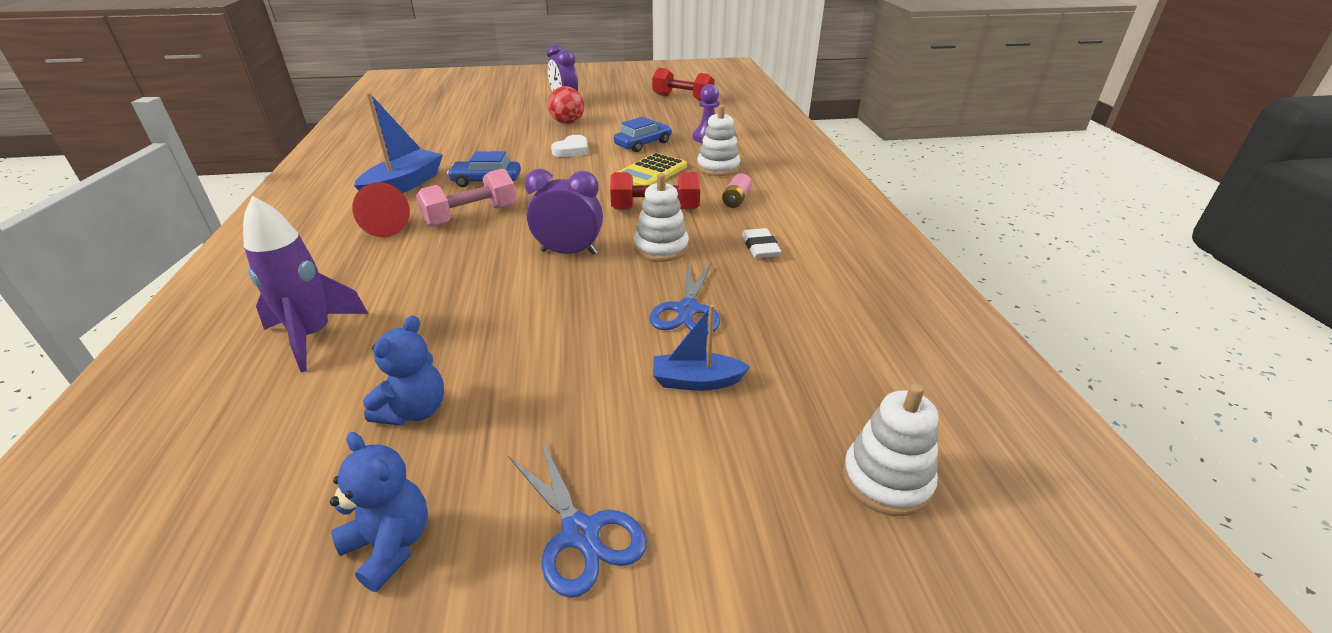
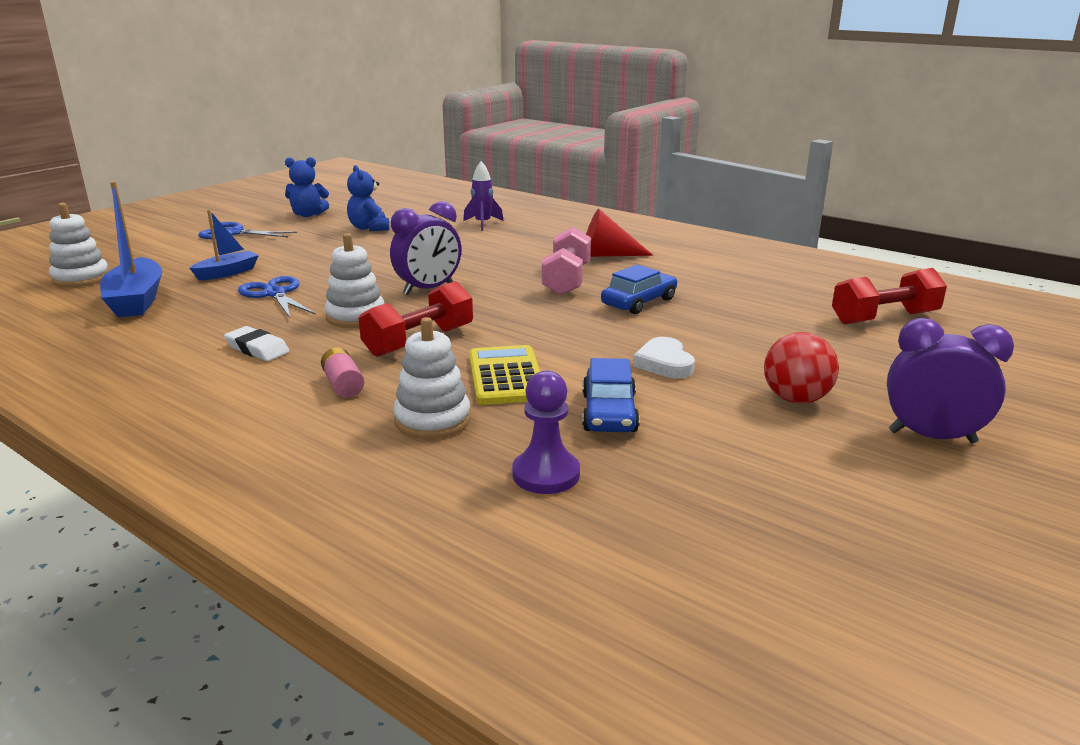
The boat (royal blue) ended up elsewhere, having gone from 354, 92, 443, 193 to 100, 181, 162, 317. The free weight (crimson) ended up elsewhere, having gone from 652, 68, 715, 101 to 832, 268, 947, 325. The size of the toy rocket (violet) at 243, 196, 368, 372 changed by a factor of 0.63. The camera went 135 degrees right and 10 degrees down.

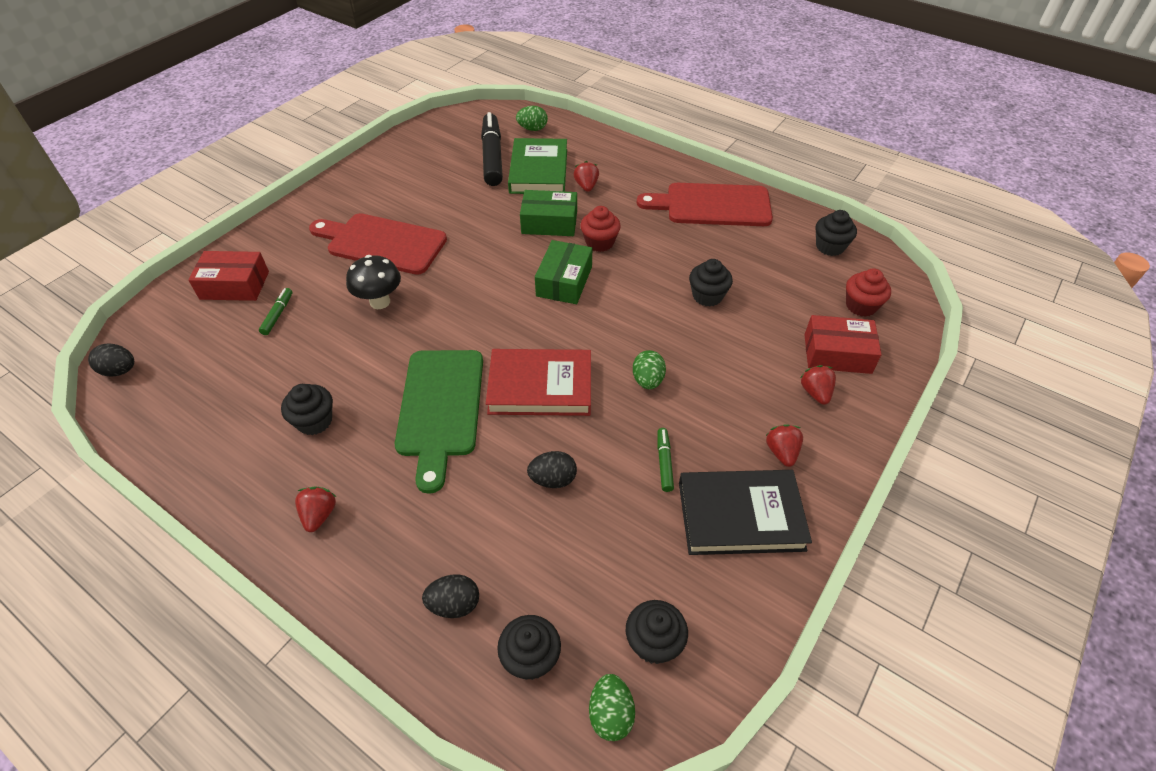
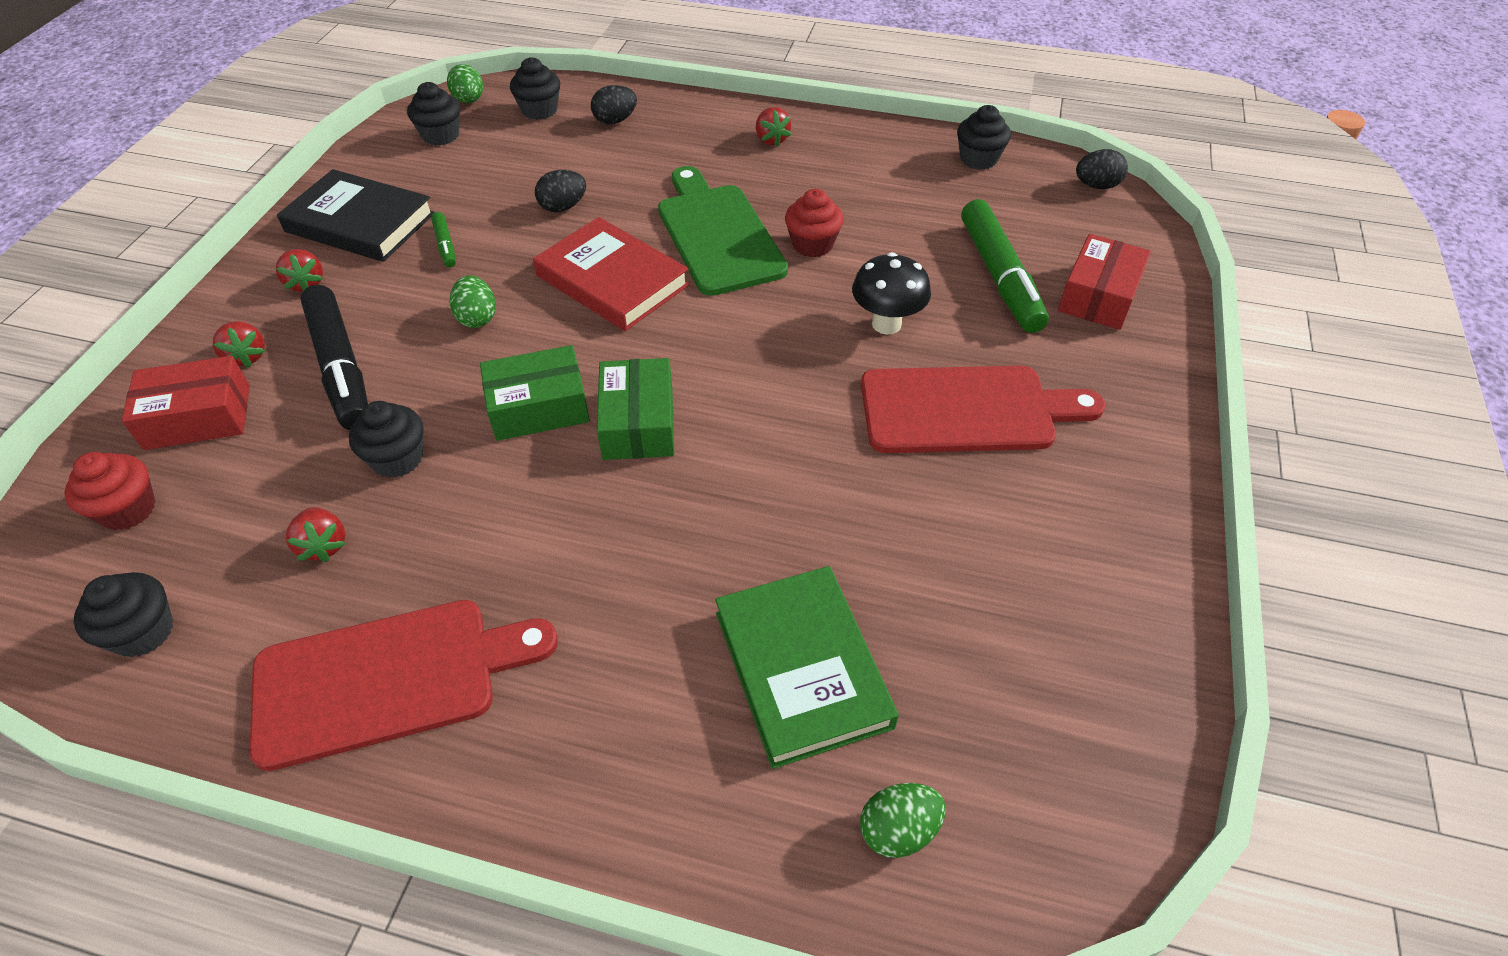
The cupcake (jet-black) ended up elsewhere, having gone from 281, 384, 333, 435 to 957, 105, 1011, 170. The felt pen (jet-black) ended up elsewhere, having gone from 481, 112, 503, 186 to 300, 285, 368, 430. The parcel (green) ended up elsewhere, having gone from 520, 190, 577, 236 to 480, 345, 590, 441. The toy strawberry (crimson) ended up elsewhere, having gone from 573, 161, 599, 192 to 286, 507, 346, 562. The cupcake (crimson) ended up elsewhere, having gone from 580, 206, 621, 252 to 785, 189, 844, 258. The parcel (crimson) at 188, 251, 269, 301 ended up facing another way, 45 degrees counterclockwise from before. The hardcover (crimson) at 486, 349, 591, 416 ended up facing another way, 60 degrees clockwise from before. The hardcover (jet-black) at 679, 470, 812, 555 ended up facing another way, 45 degrees clockwise from before. The size of the felt pen (green) at 259, 288, 292, 335 changed by a factor of 2.19. The camera went 160 degrees right and 0 degrees up.

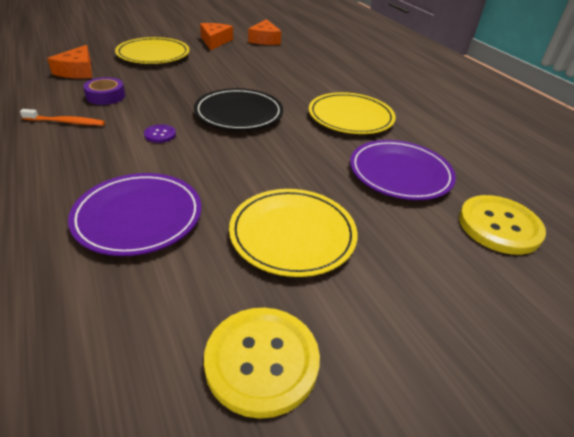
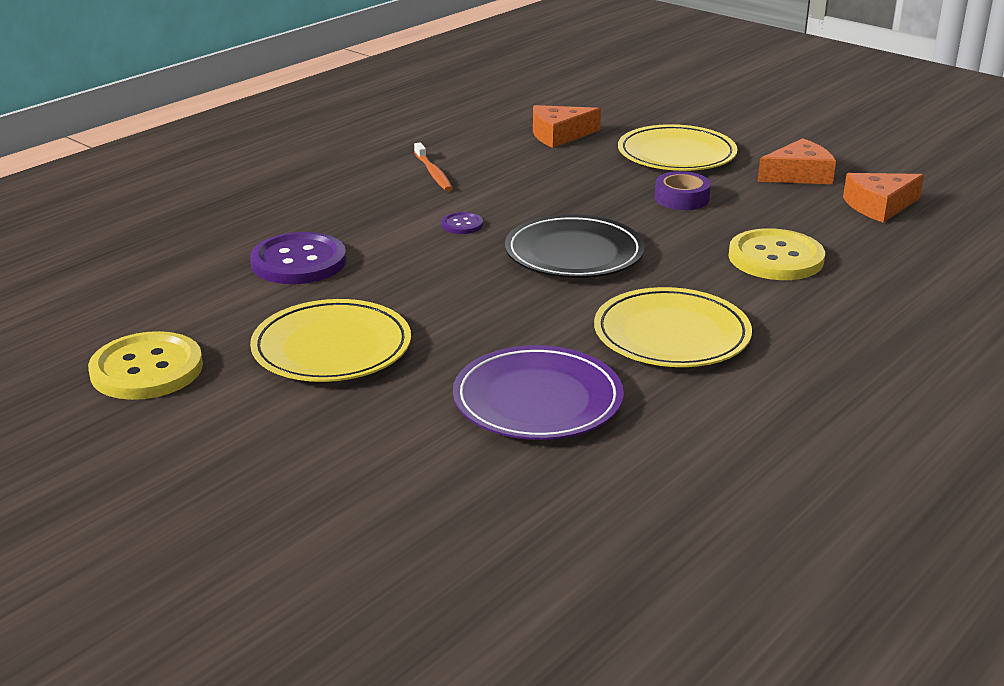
The tape (violet) ended up elsewhere, having gone from 83, 77, 125, 105 to 655, 171, 711, 210. The button (golden) ended up elsewhere, having gone from 459, 195, 546, 255 to 729, 228, 825, 280. Where the dinner plate (violet) stood at 68, 173, 201, 256, the button (violet) came to stand at 250, 232, 346, 284. The camera went 70 degrees right and 10 degrees down.

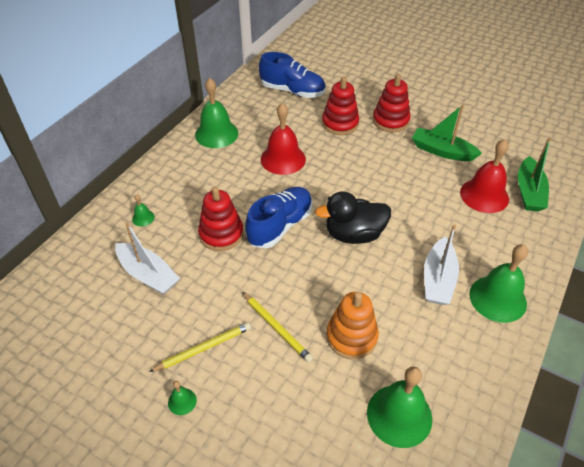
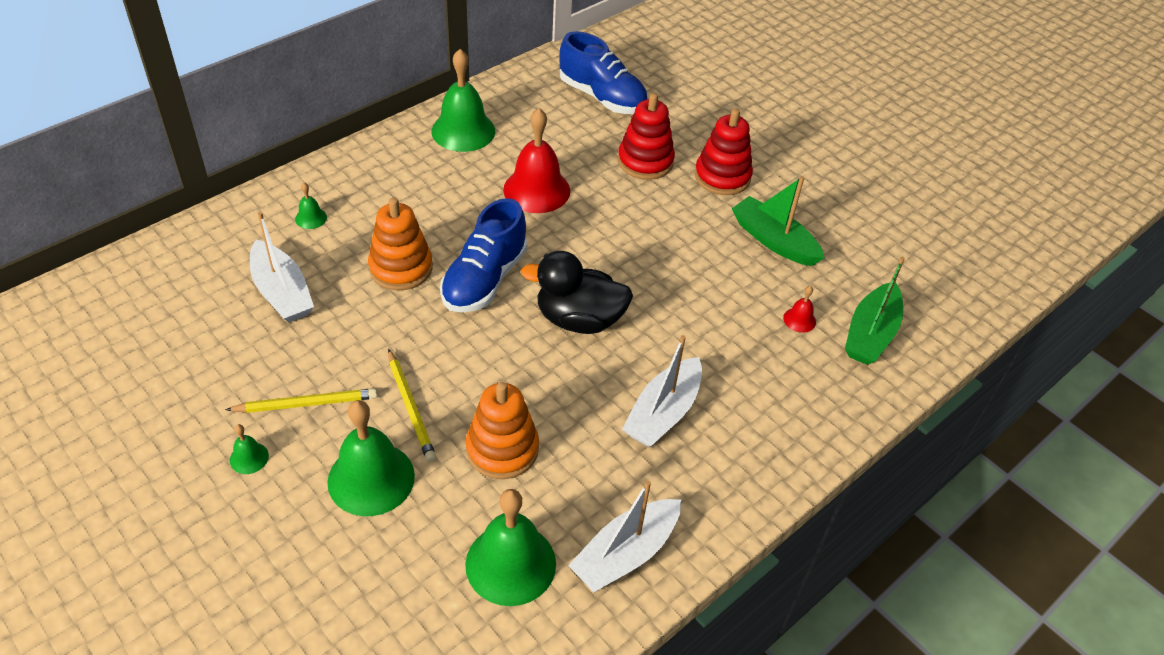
The second view gained the boat (white) at 568, 480, 681, 592. The bell (green) ended up elsewhere, having gone from 469, 244, 528, 323 to 327, 400, 415, 516. What was the stacking toy (crimson) at 198, 187, 244, 251 turned into the stacking toy (bright orange) at 368, 198, 433, 290. The shoe (royal blue) at 245, 187, 313, 248 ended up facing another way, 150 degrees clockwise from before. The size of the bell (crimson) at 460, 139, 509, 213 changed by a factor of 0.45. The camera went 15 degrees right and 0 degrees up.

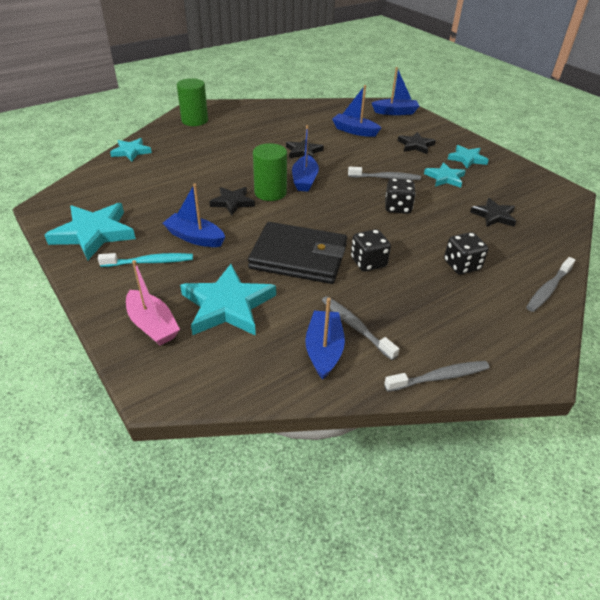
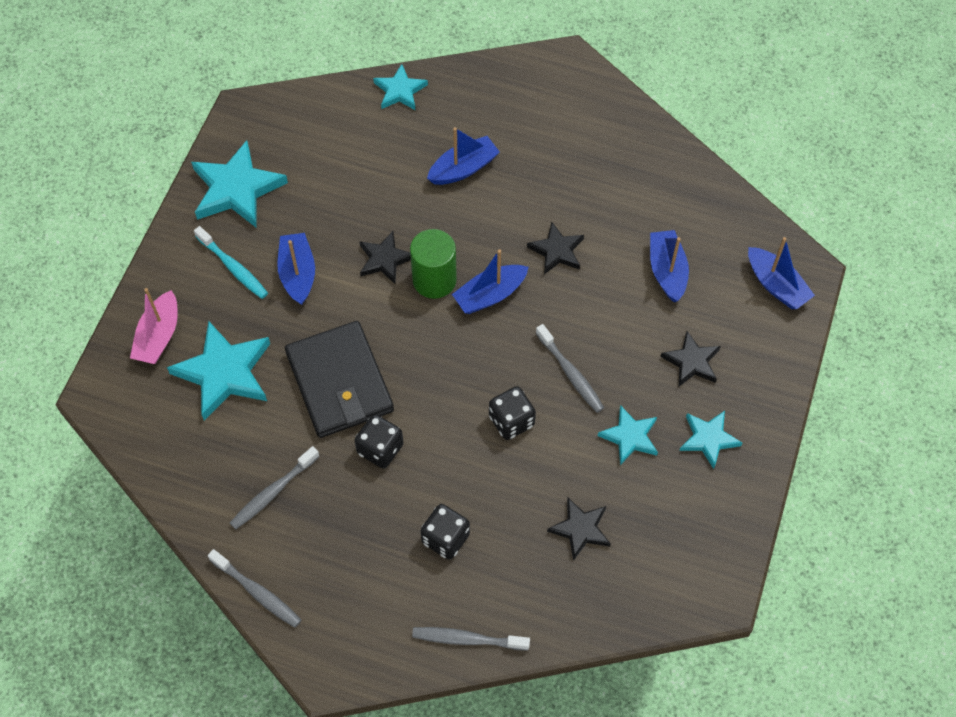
The second view lost the solid cylinder (green) at 177, 78, 208, 126. The boat (royal blue) ended up elsewhere, having gone from 305, 298, 345, 380 to 427, 127, 500, 185. The toothbrush (ash-grey) at 321, 296, 399, 360 ended up facing another way, 150 degrees counterclockwise from before. The camera went 55 degrees right and 20 degrees up.

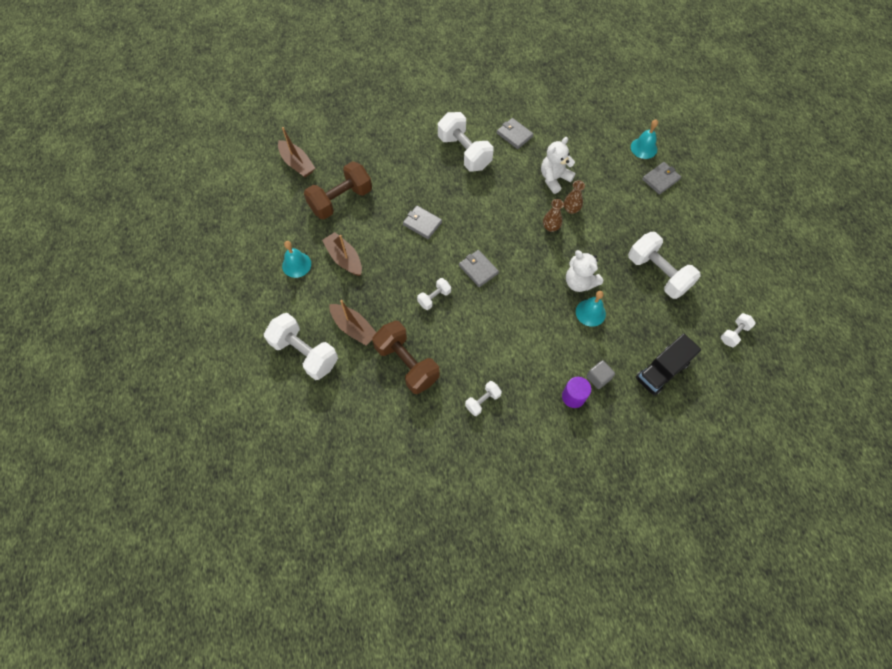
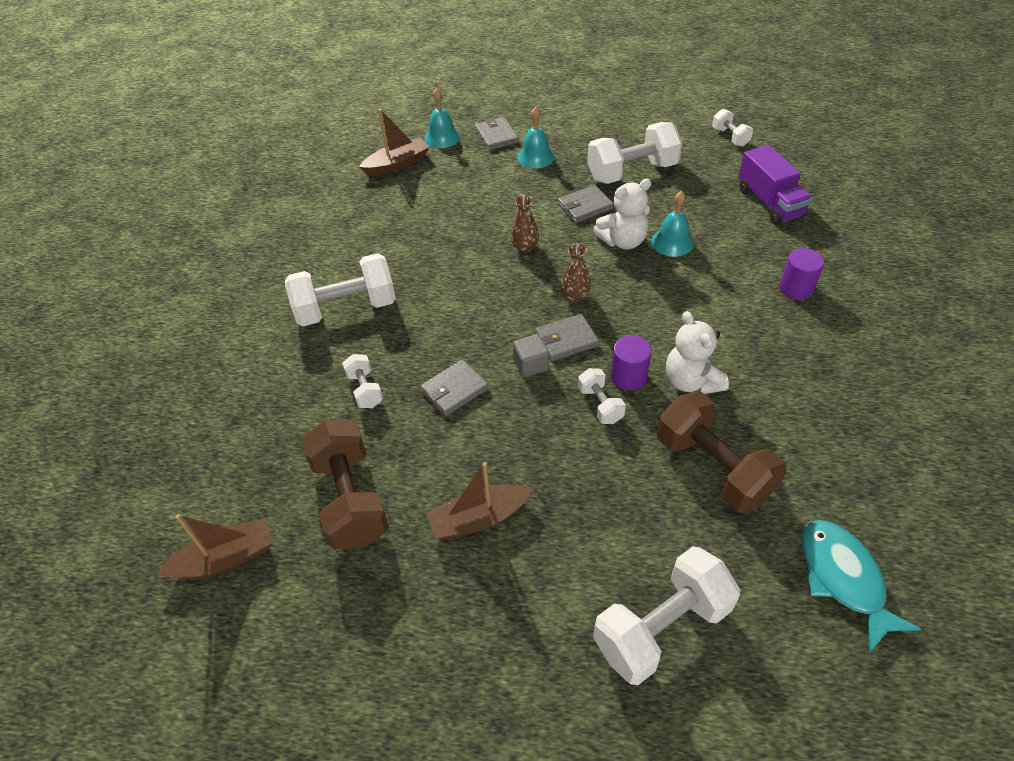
The second view gained the solid cylinder (violet) at 611, 335, 651, 390. The second view gained the fish figure (turquoise) at 801, 520, 921, 653. The bell (turquoise) ended up elsewhere, having gone from 282, 241, 311, 278 to 517, 107, 555, 169. The boat (russet) ended up elsewhere, having gone from 329, 300, 377, 346 to 359, 109, 429, 176. The free weight (white) ended up elsewhere, having gone from 465, 381, 502, 416 to 342, 354, 383, 408. The billfold (ash-grey) ended up elsewhere, having gone from 497, 118, 534, 149 to 558, 185, 613, 223. The stuffed bear (white) ended up elsewhere, having gone from 541, 137, 576, 194 to 666, 311, 729, 394. The vase (russet) ended up elsewhere, having gone from 564, 180, 585, 214 to 561, 243, 591, 302. The cube (ash-grey) ended up elsewhere, having gone from 586, 360, 615, 389 to 513, 334, 549, 377. What was the truck (jet-black) at 636, 334, 701, 396 turned into the truck (violet) at 738, 145, 812, 225. The free weight (russet) at 372, 321, 440, 394 ended up facing another way, 75 degrees clockwise from before. The camera went 70 degrees left and 15 degrees down.

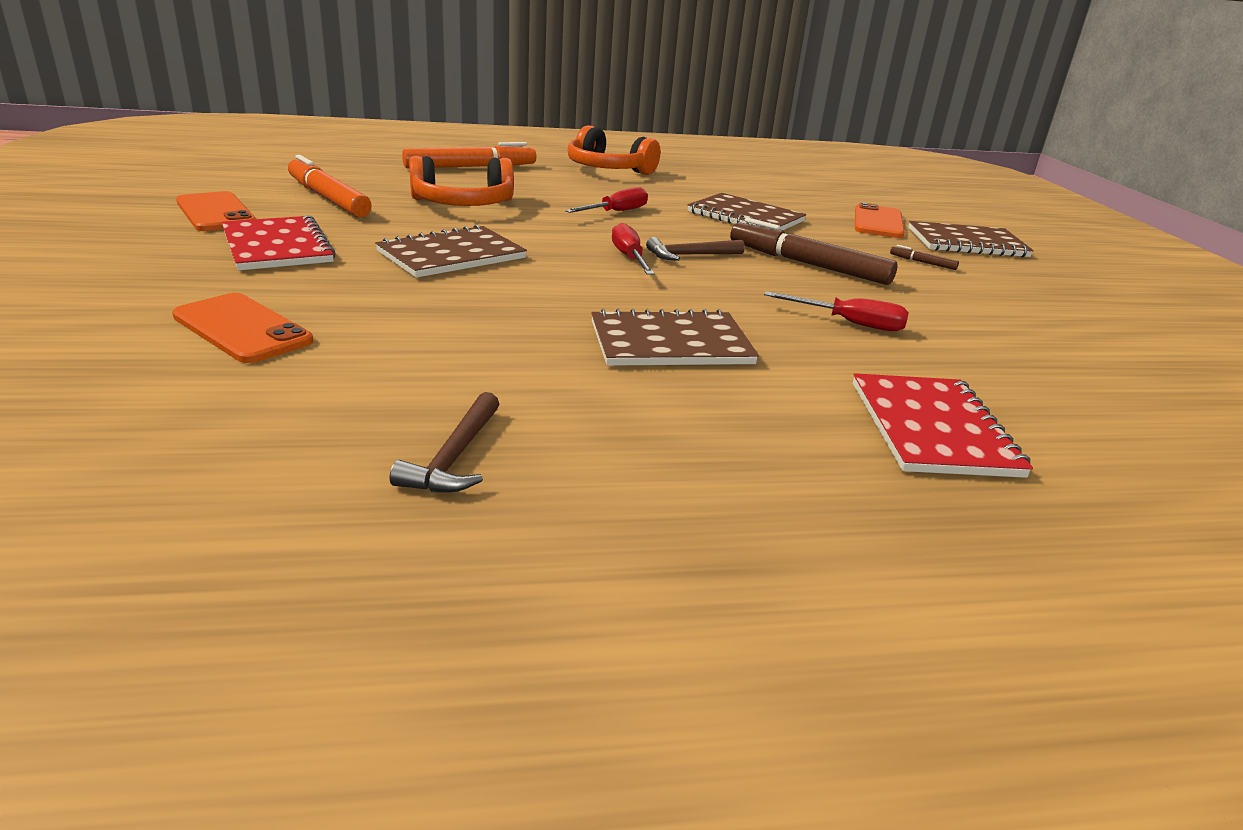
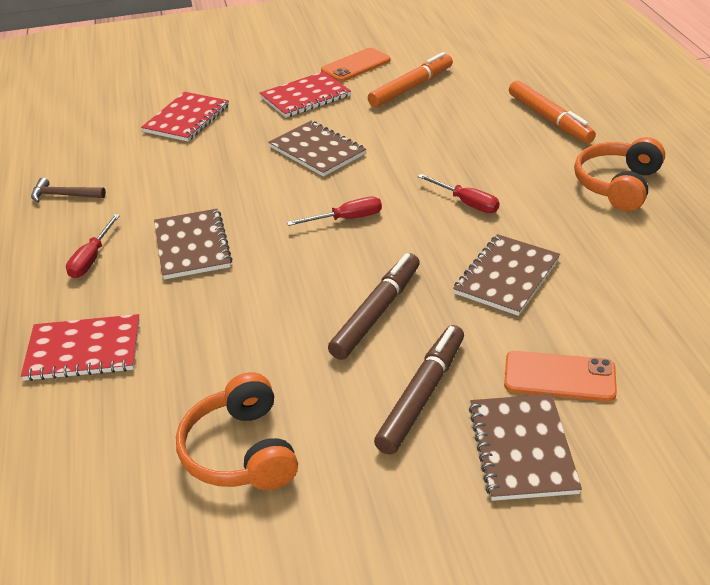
The second view lost the claw hammer (russet) at 646, 237, 745, 261. The headphones (bright orange) ended up elsewhere, having gone from 409, 156, 514, 206 to 176, 372, 298, 490. The hand screwdriver (crimson) ended up elsewhere, having gone from 764, 291, 909, 331 to 66, 214, 120, 278. Where the smartphone (bright orange) stood at 172, 293, 313, 363, the notebook (crimson) came to stand at 141, 92, 229, 141. The size of the felt pen (russet) at 890, 245, 959, 270 changed by a factor of 2.48. The camera went 90 degrees right and 10 degrees up.

